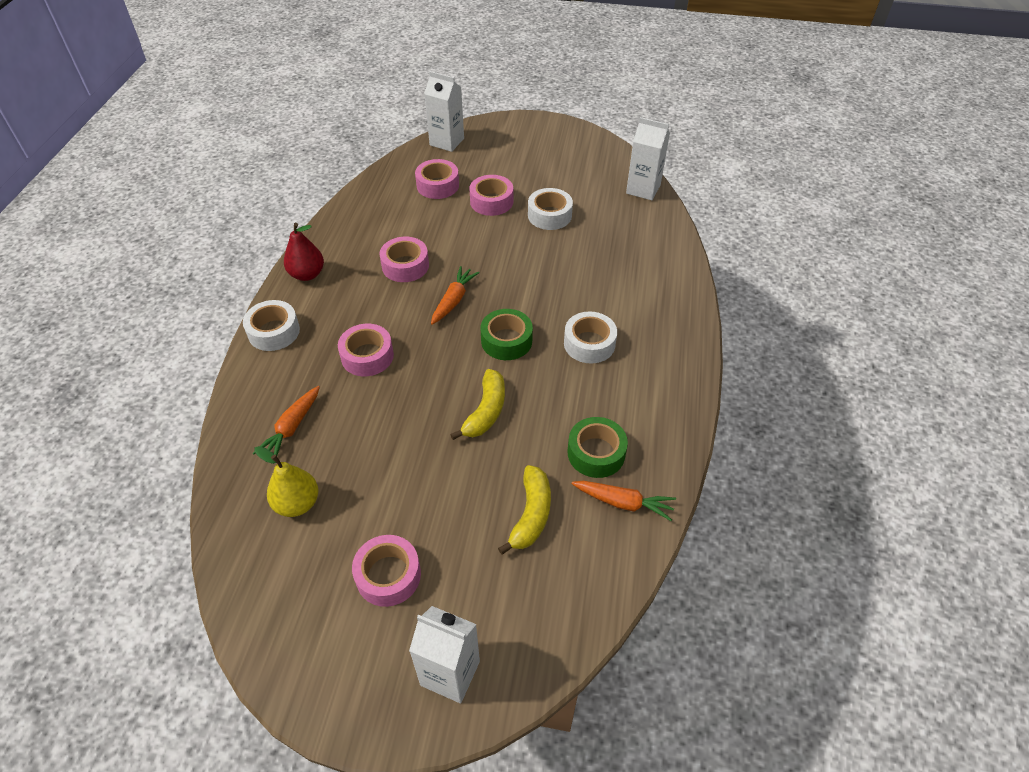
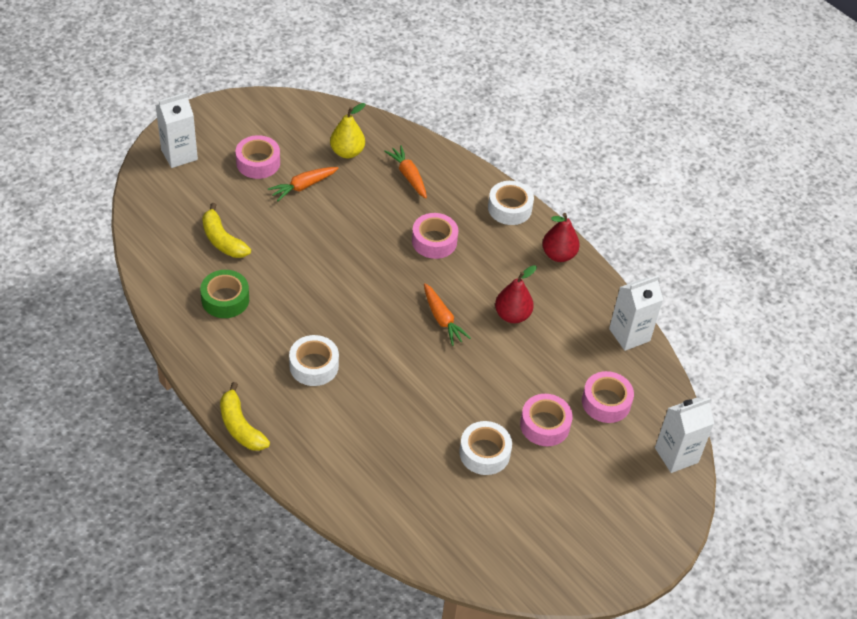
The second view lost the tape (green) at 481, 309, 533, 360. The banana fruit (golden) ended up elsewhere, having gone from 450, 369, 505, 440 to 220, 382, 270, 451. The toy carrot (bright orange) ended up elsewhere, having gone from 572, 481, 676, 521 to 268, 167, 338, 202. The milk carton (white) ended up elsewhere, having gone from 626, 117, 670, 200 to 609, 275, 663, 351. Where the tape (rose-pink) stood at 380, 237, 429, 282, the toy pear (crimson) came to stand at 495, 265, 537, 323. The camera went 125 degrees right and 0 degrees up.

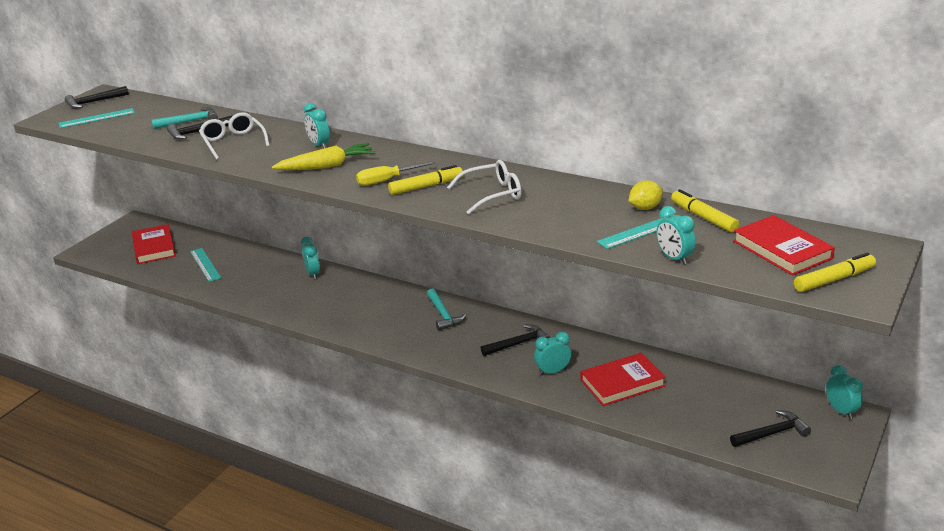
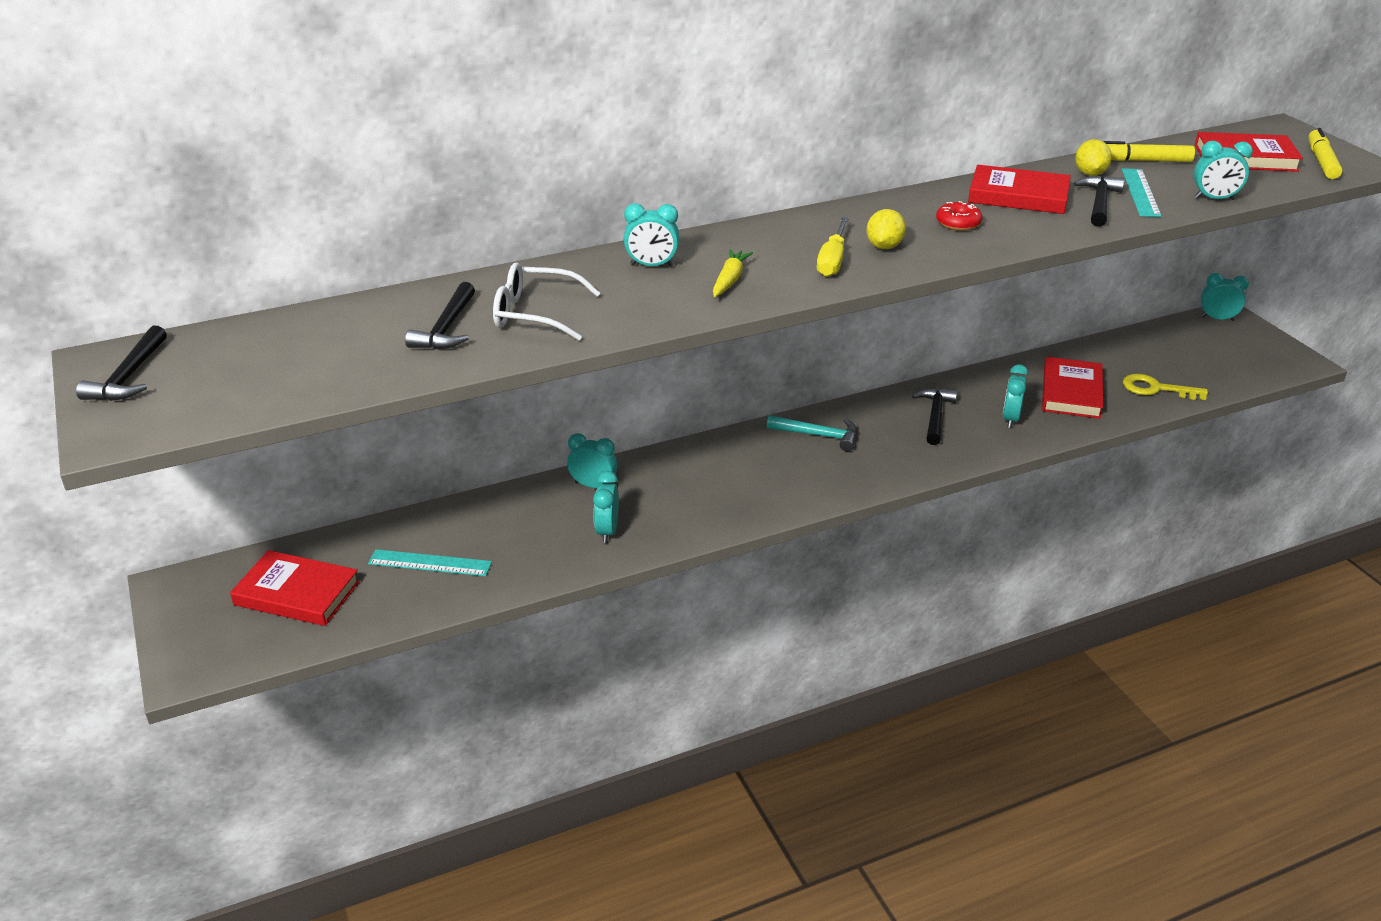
The second view lost the measuring stick (turquoise) at 59, 108, 135, 128. The second view lost the claw hammer (turquoise) at 151, 107, 218, 129. The second view gained the clock (turquoise) at 593, 471, 619, 543. The second view gained the hardcover (crimson) at 968, 165, 1071, 214. The second view gained the key (golden) at 1123, 374, 1208, 400. The claw hammer (jet-black) ended up elsewhere, having gone from 730, 410, 811, 447 to 1073, 176, 1125, 227. Where the felt pen (golden) stood at 388, 165, 463, 195, the toy lemon (golden) came to stand at 866, 209, 906, 249. Where the spectacles (white) stood at 447, 160, 522, 214, the glazed donut (crimson) came to stand at 936, 201, 982, 231. The size of the toy carrot (golden) at 272, 143, 375, 170 changed by a factor of 0.63. The camera went 55 degrees left and 5 degrees up.

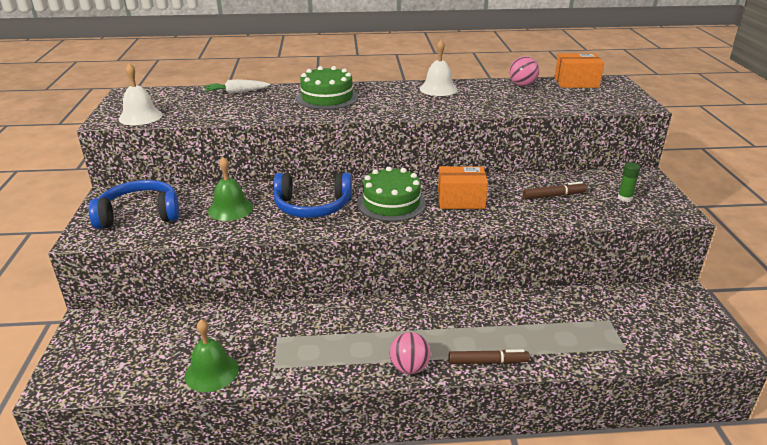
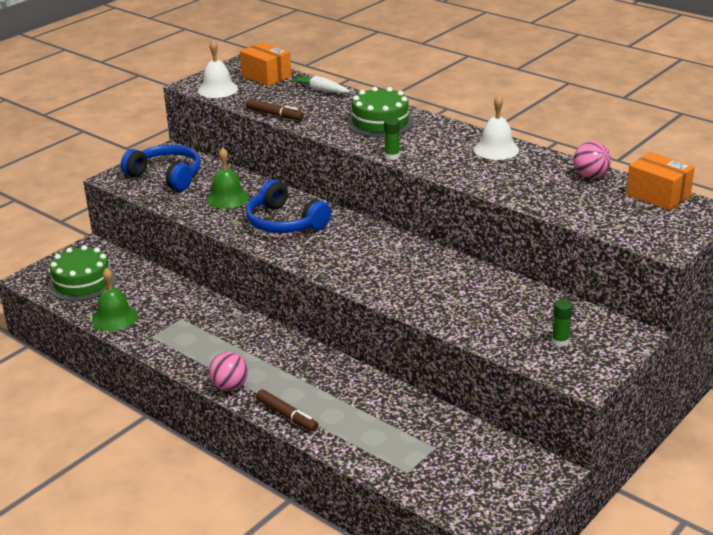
The second view gained the glue (green) at 384, 118, 400, 160. The layer cake (green) ended up elsewhere, having gone from 358, 167, 426, 222 to 48, 245, 117, 301. The parcel (bright orange) ended up elsewhere, having gone from 438, 166, 488, 209 to 240, 42, 292, 86. The felt pen (russet) ended up elsewhere, having gone from 523, 181, 587, 200 to 246, 99, 304, 120. The camera went 45 degrees right and 0 degrees up.

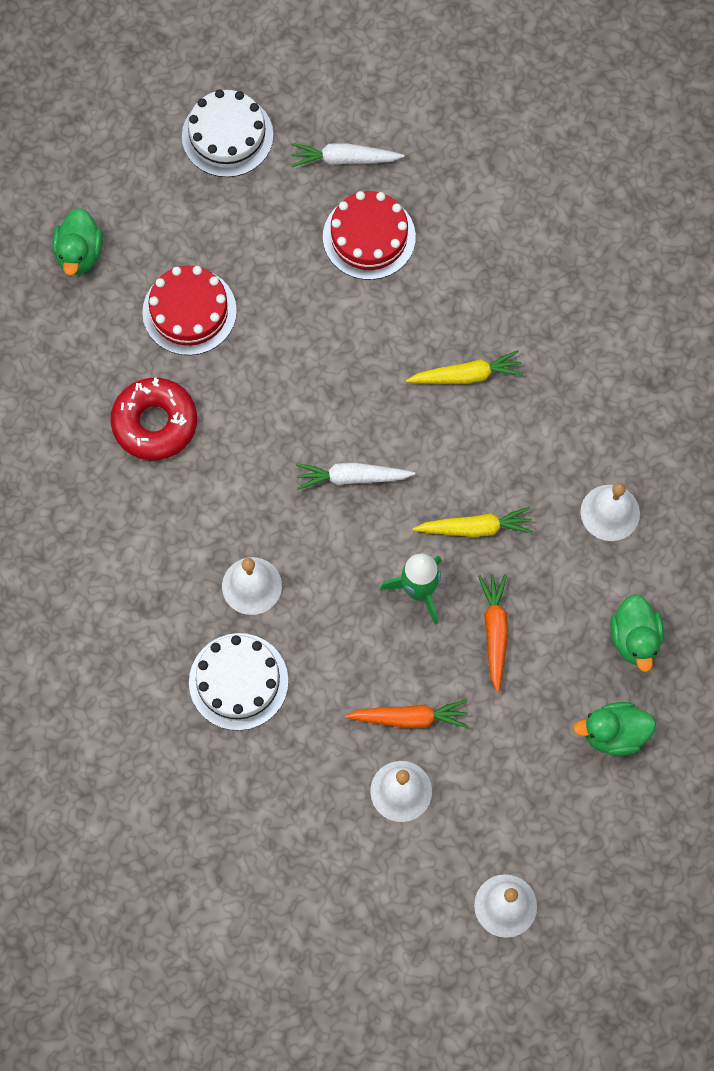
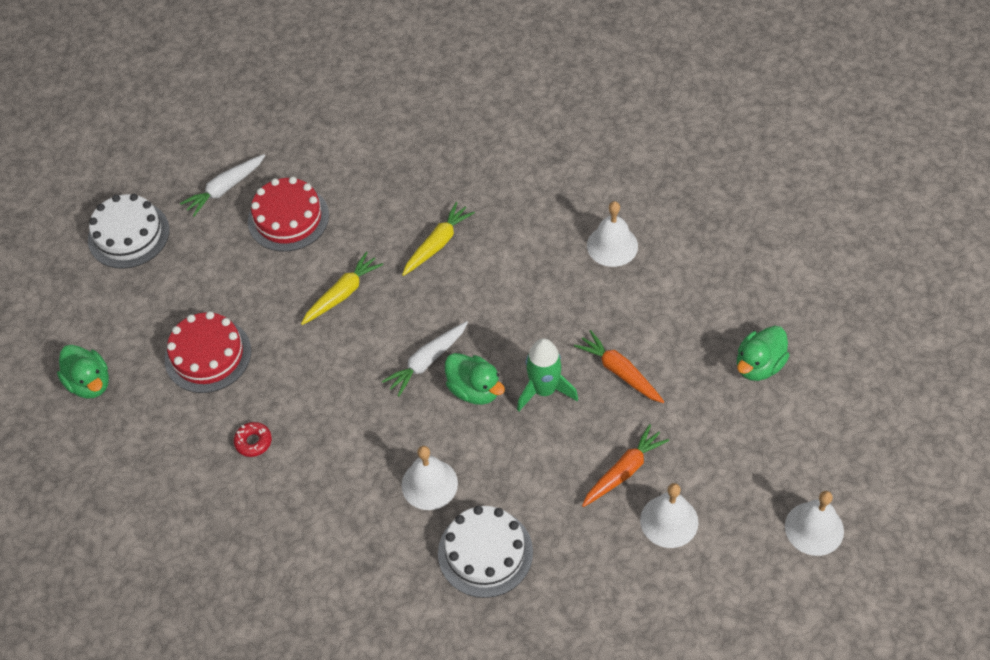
The toy carrot (golden) ended up elsewhere, having gone from 413, 507, 533, 537 to 301, 252, 383, 325. The duck (green) ended up elsewhere, having gone from 610, 594, 664, 672 to 445, 353, 505, 405. The size of the glazed donut (crimson) at 111, 378, 197, 460 changed by a factor of 0.47. The camera went 40 degrees left and 15 degrees down.

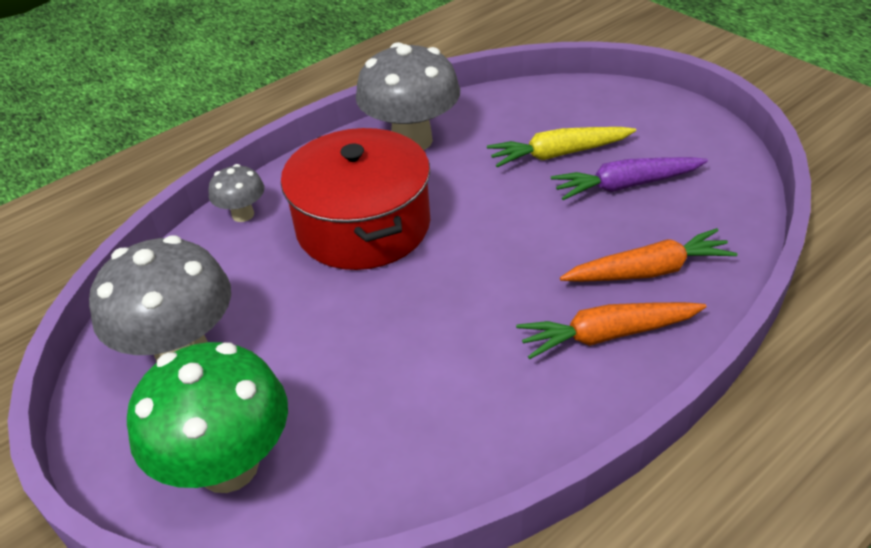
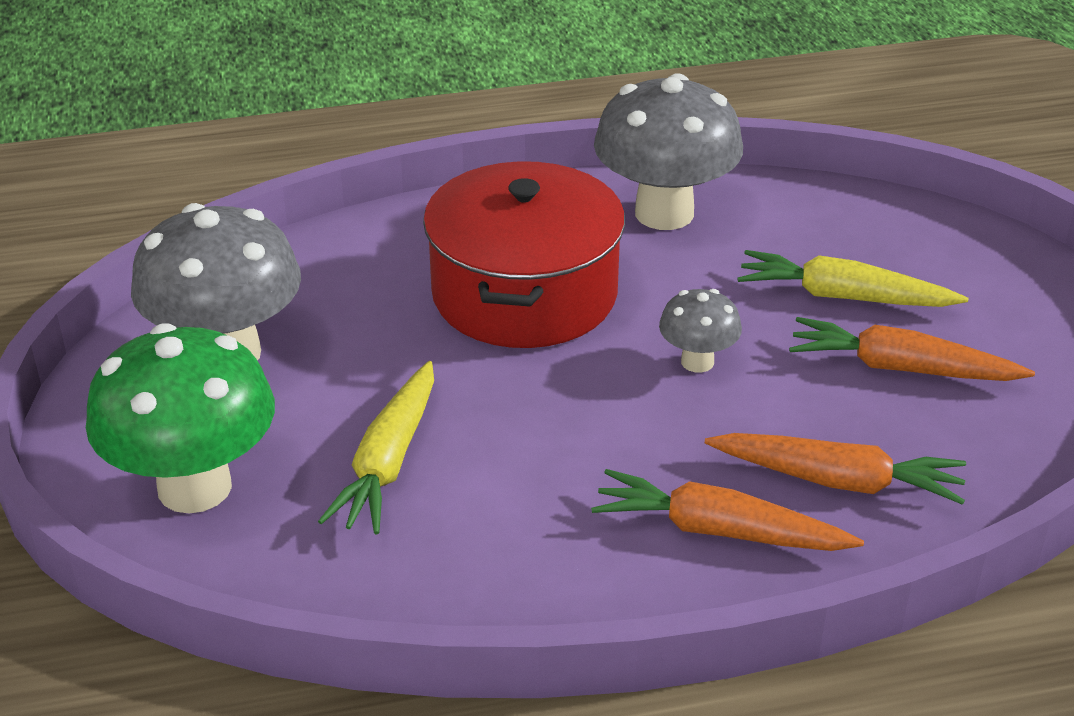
The second view gained the toy carrot (golden) at 318, 361, 434, 535. The mushroom (ash-grey) ended up elsewhere, having gone from 208, 164, 264, 222 to 659, 289, 742, 373. What was the toy carrot (violet) at 551, 157, 708, 200 turned into the toy carrot (bright orange) at 789, 317, 1035, 381. The camera went 25 degrees right and 5 degrees down.

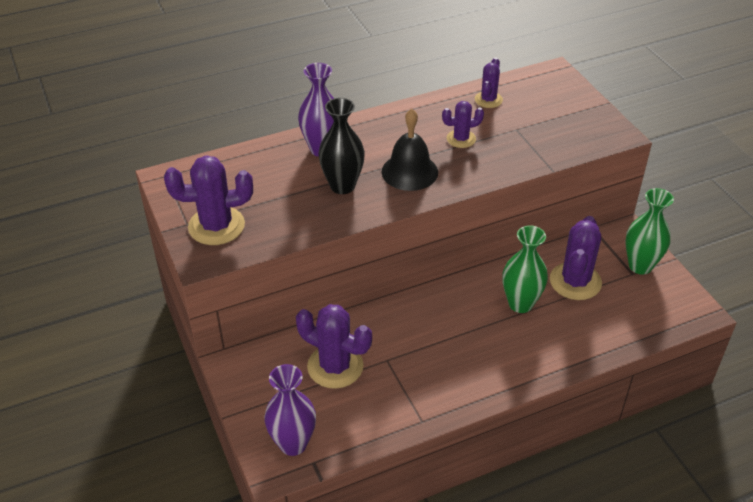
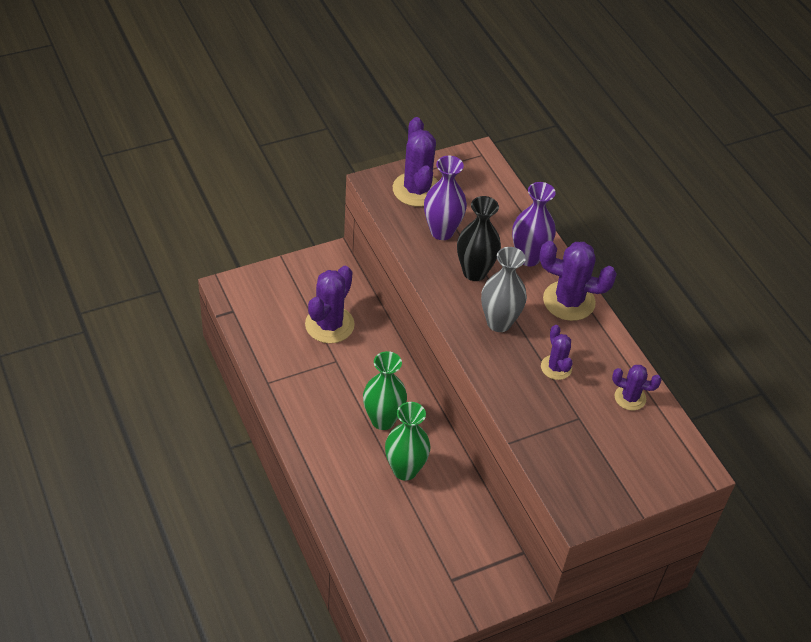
The vase (violet) ended up elsewhere, having gone from 264, 364, 316, 456 to 424, 156, 467, 240. The saguaro cactus (violet) ended up elsewhere, having gone from 550, 216, 602, 300 to 539, 241, 617, 321. The vase (green) ended up elsewhere, having gone from 625, 188, 674, 274 to 363, 351, 407, 430. Where the bell (jet-black) stood at 382, 109, 438, 191, the vase (ash-grey) came to stand at 481, 247, 527, 332. The camera went 85 degrees right and 5 degrees up.

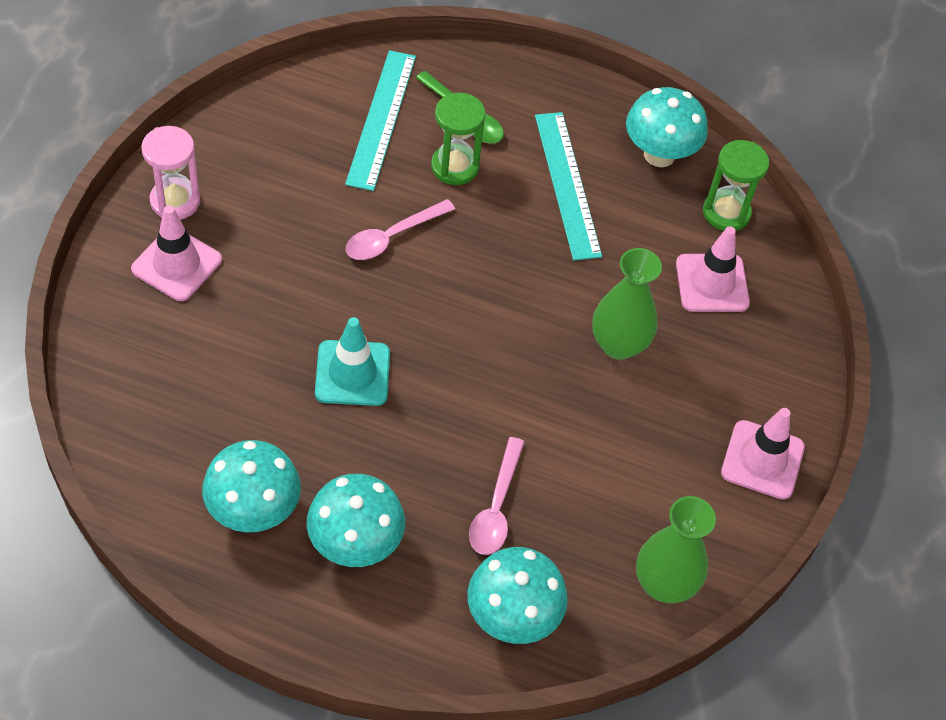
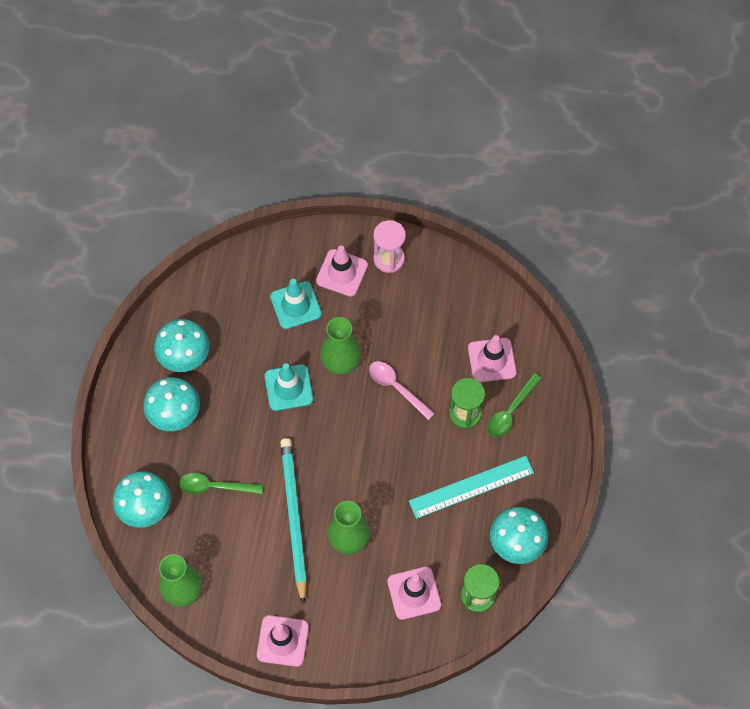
The second view gained the traffic cone (turquoise) at 270, 279, 322, 329. The second view gained the pencil (turquoise) at 280, 438, 307, 605. The second view gained the vase (green) at 320, 317, 361, 374. Where the measuring stick (turquoise) stood at 345, 50, 416, 191, the traffic cone (rose-pink) came to stand at 468, 335, 516, 383. What was the tablespoon (rose-pink) at 469, 437, 525, 555 turned into the tablespoon (green) at 179, 473, 263, 494. The camera went 85 degrees right and 10 degrees up.

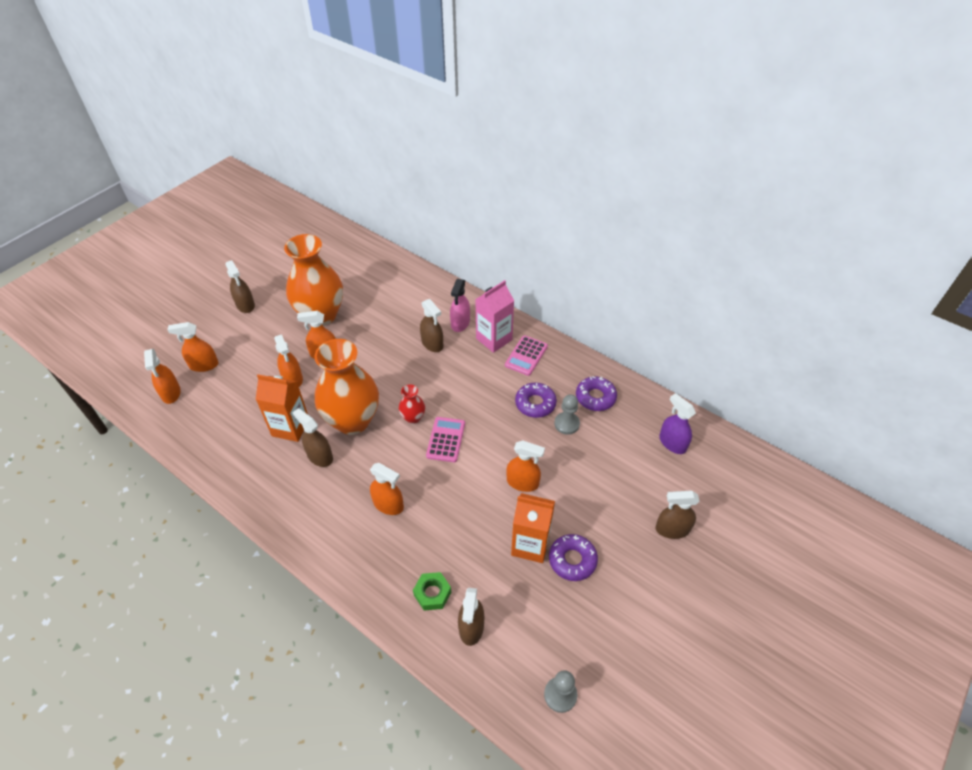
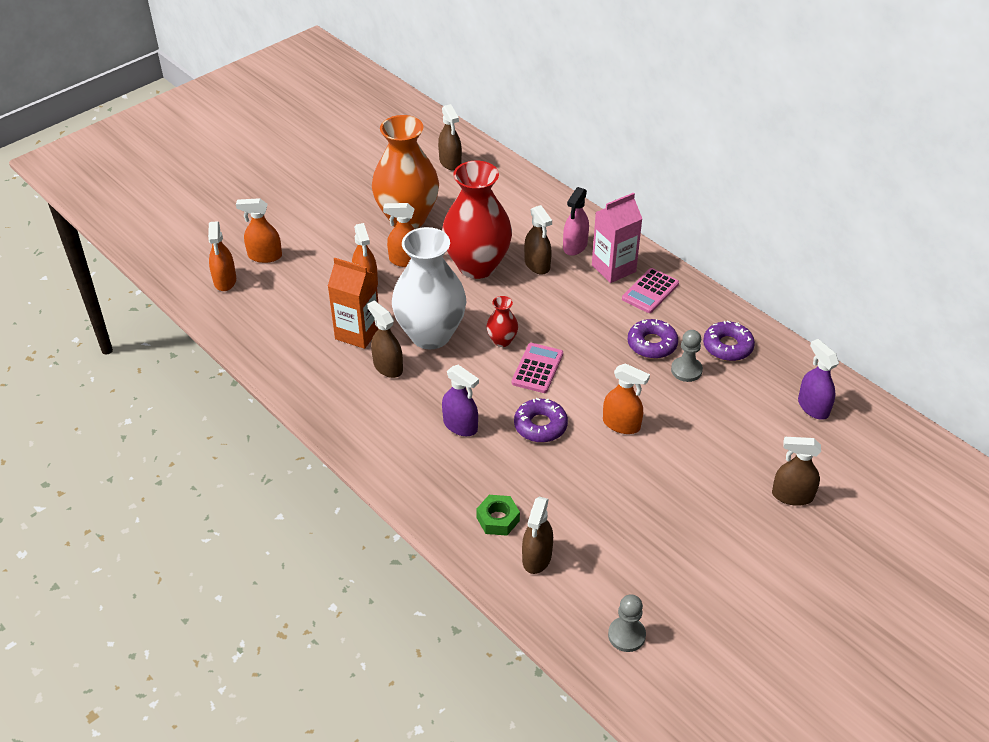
The second view lost the milk carton (bright orange) at 511, 493, 555, 563. The second view gained the vase (crimson) at 442, 161, 512, 279. The spray cleaner (russet) ended up elsewhere, having gone from 225, 260, 255, 313 to 438, 104, 462, 170. The glazed donut (violet) ended up elsewhere, having gone from 549, 534, 598, 581 to 514, 398, 568, 443. What was the vase (bright orange) at 314, 339, 379, 435 turned into the vase (white) at 392, 227, 466, 349. What was the spray cleaner (bright orange) at 370, 463, 404, 515 turned into the spray cleaner (violet) at 442, 365, 479, 436. The camera went 10 degrees right and 5 degrees down.

